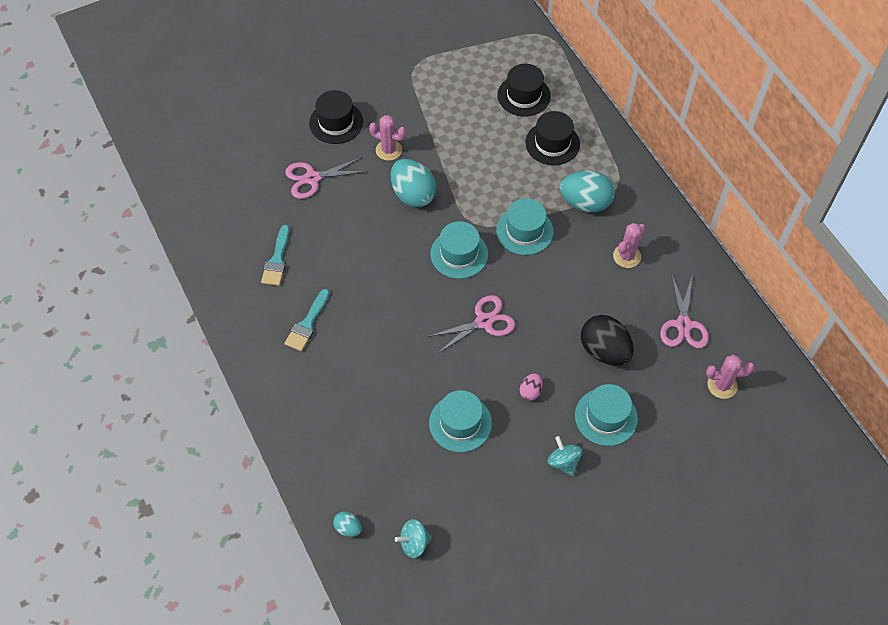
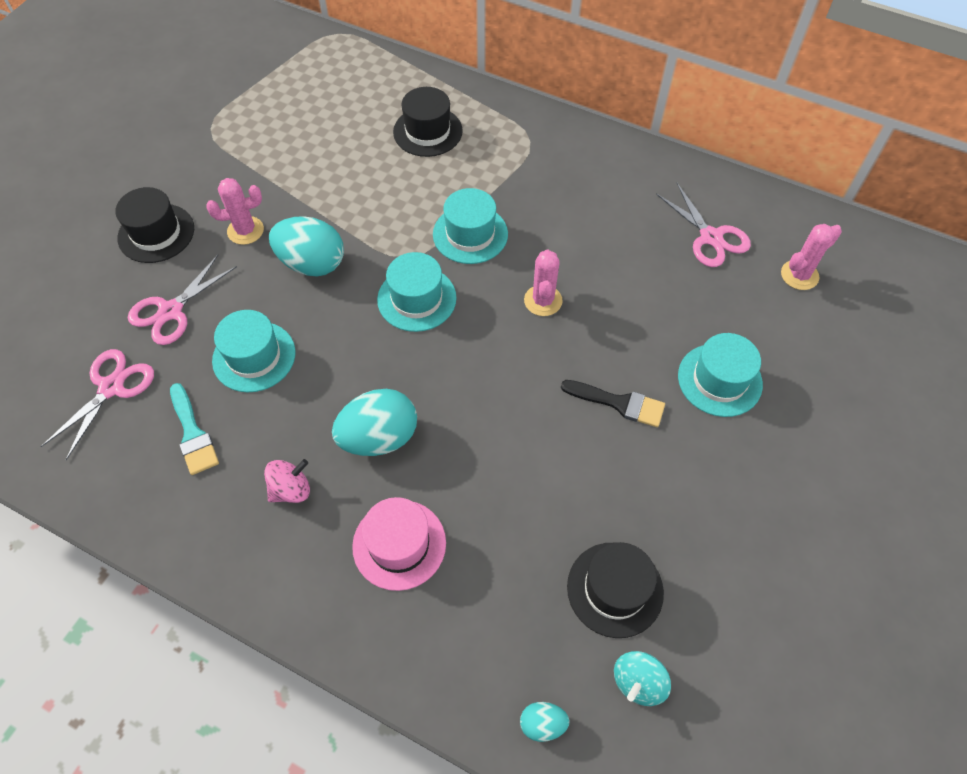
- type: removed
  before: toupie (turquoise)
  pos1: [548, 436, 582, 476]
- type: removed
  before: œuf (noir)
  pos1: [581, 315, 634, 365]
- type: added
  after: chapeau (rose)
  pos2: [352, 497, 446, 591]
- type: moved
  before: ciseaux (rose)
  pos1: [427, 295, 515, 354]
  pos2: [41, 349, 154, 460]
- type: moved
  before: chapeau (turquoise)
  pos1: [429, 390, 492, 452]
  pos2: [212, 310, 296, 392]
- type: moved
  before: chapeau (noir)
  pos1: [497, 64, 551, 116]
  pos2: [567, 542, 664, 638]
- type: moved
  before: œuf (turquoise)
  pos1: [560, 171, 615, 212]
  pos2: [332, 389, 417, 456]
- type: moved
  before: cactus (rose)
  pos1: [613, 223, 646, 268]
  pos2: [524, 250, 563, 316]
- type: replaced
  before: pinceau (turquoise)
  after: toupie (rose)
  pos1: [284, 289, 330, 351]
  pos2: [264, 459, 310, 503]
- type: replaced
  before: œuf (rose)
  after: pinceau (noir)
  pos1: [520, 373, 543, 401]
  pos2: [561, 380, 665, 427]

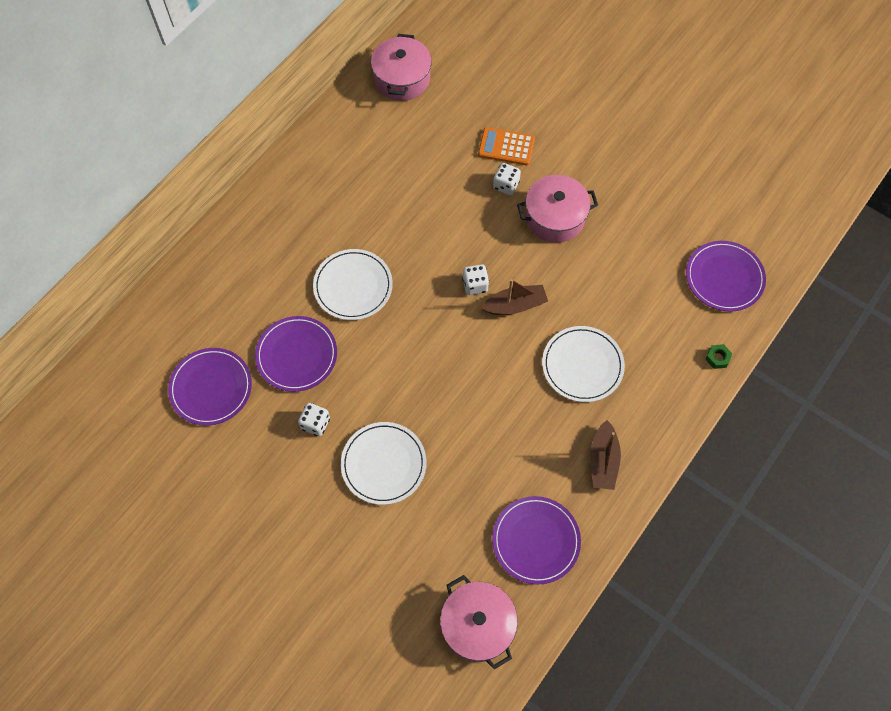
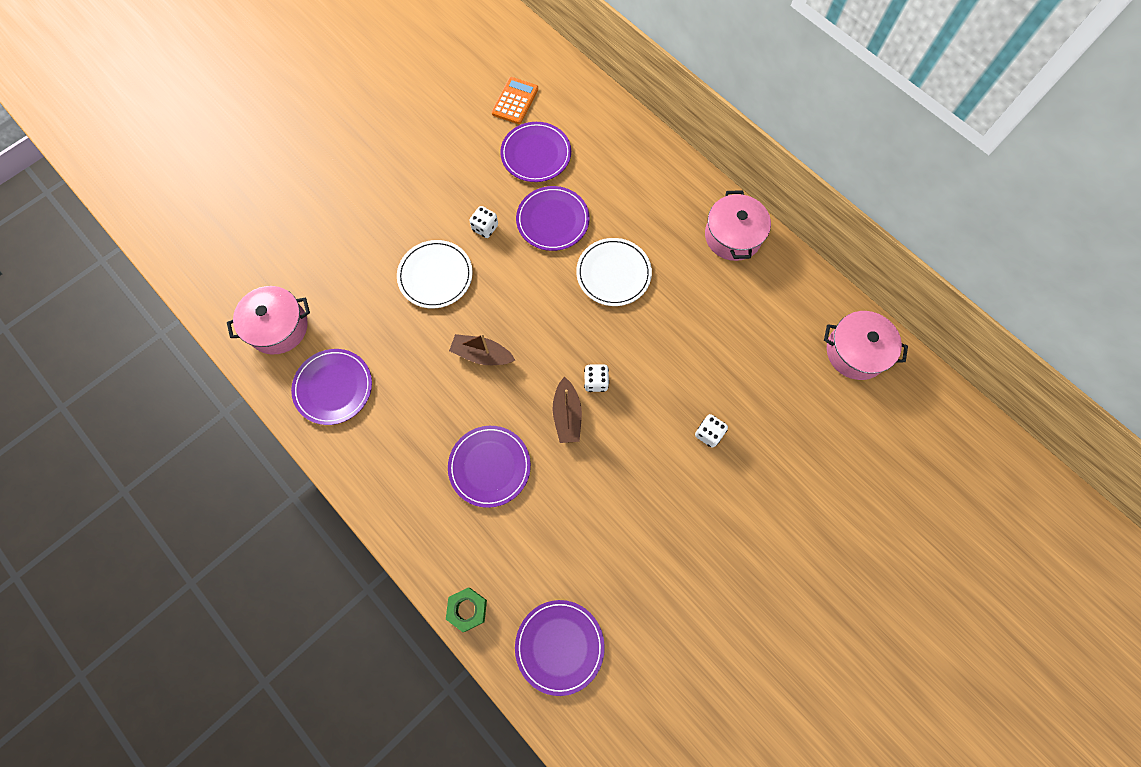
- type: moved
  before: calculatrice (orange)
  pos1: [478, 127, 535, 165]
  pos2: [492, 77, 538, 124]
- type: moved
  before: marmite (rose)
  pos1: [517, 175, 598, 243]
  pos2: [705, 190, 771, 261]
- type: moved
  before: bateau (marron)
  pos1: [590, 420, 621, 490]
  pos2: [449, 334, 515, 365]
- type: recoloured
  before: assiette (blanc)
  after: assiette (violet)
  pos1: [542, 326, 625, 402]
  pos2: [448, 426, 531, 508]
- type: resized
  before: écrou (vert)
  pos1: [705, 344, 732, 369]
  pos2: [446, 587, 487, 632]
  scale: 1.56

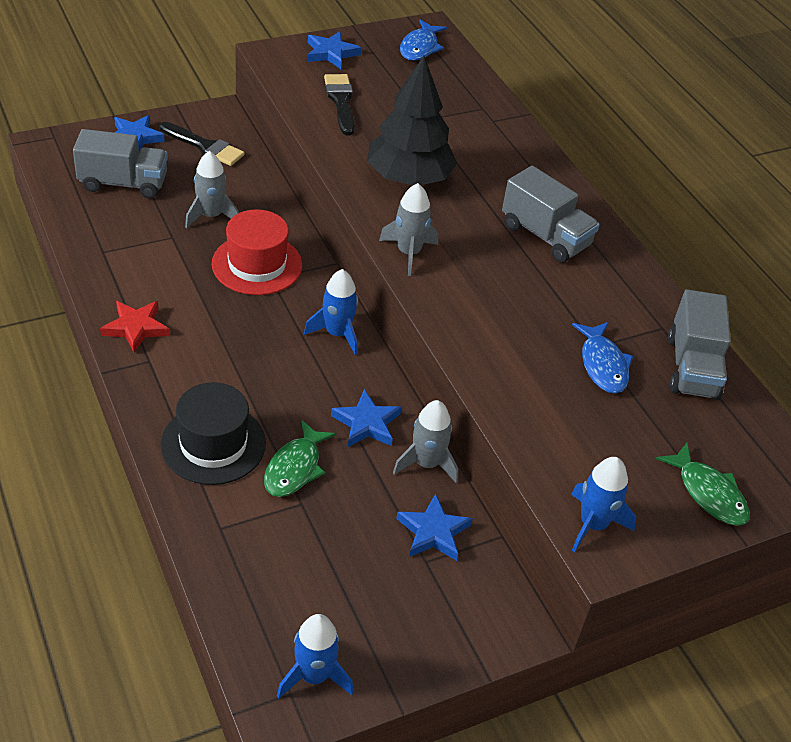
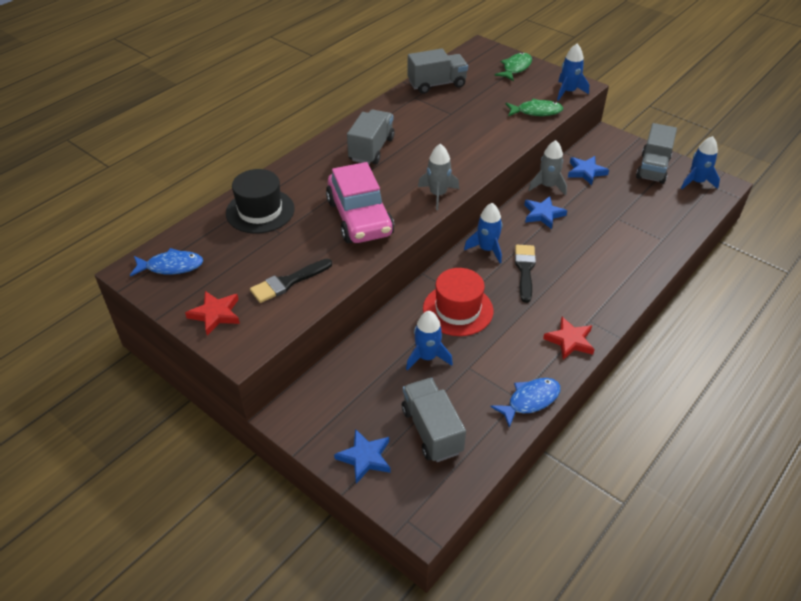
- type: added
  after: camion (gris)
  pos2: [636, 123, 677, 184]
- type: moved
  before: pinceau (noir)
  pos1: [160, 122, 245, 166]
  pos2: [515, 245, 536, 303]
- type: moved
  before: chapeau (noir)
  pos1: [160, 382, 266, 485]
  pos2: [226, 169, 295, 234]
- type: moved
  before: poisson (vert)
  pos1: [264, 420, 336, 497]
  pos2: [506, 99, 563, 116]
- type: moved
  before: poisson (bleu)
  pos1: [572, 322, 633, 394]
  pos2: [490, 378, 561, 428]
- type: replaced
  before: arbre (noir)
  after: voiture (rose)
  pos1: [367, 56, 457, 185]
  pos2: [326, 162, 394, 243]
- type: recoloured
  before: fusée (gris)
  after: fusée (bleu)
  pos1: [185, 151, 239, 228]
  pos2: [406, 311, 453, 371]
- type: recoloured
  before: étoile (bleu)
  after: étoile (rouge)
  pos1: [308, 31, 361, 69]
  pos2: [185, 291, 240, 336]

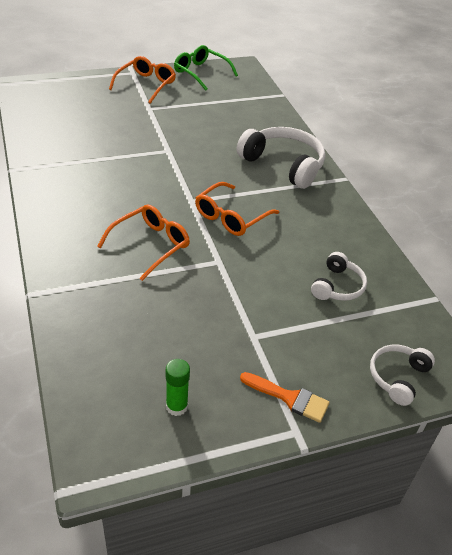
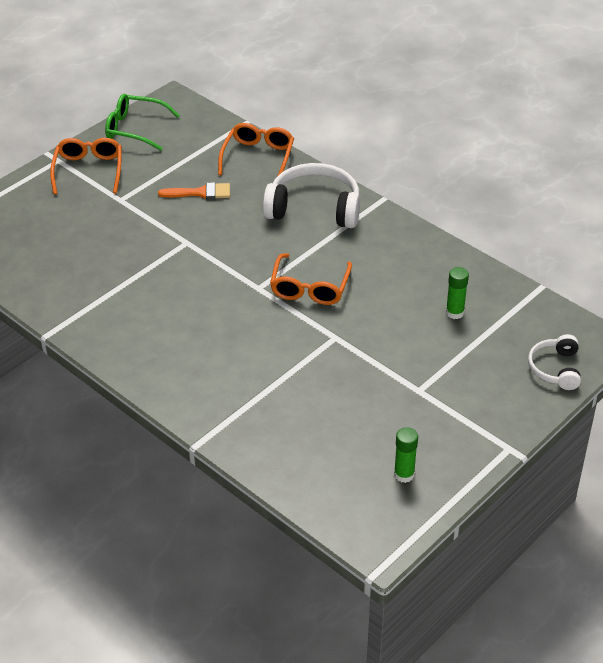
- type: moved
  before: lunettes (orange)
  pos1: [97, 204, 190, 281]
  pos2: [218, 123, 294, 177]
- type: moved
  before: pinceau (orange)
  pos1: [240, 372, 330, 423]
  pos2: [158, 182, 230, 199]
- type: replaced
  before: casque audio (blanc)
  after: bâton de colle (vert)
  pos1: [311, 252, 367, 301]
  pos2: [446, 267, 469, 319]

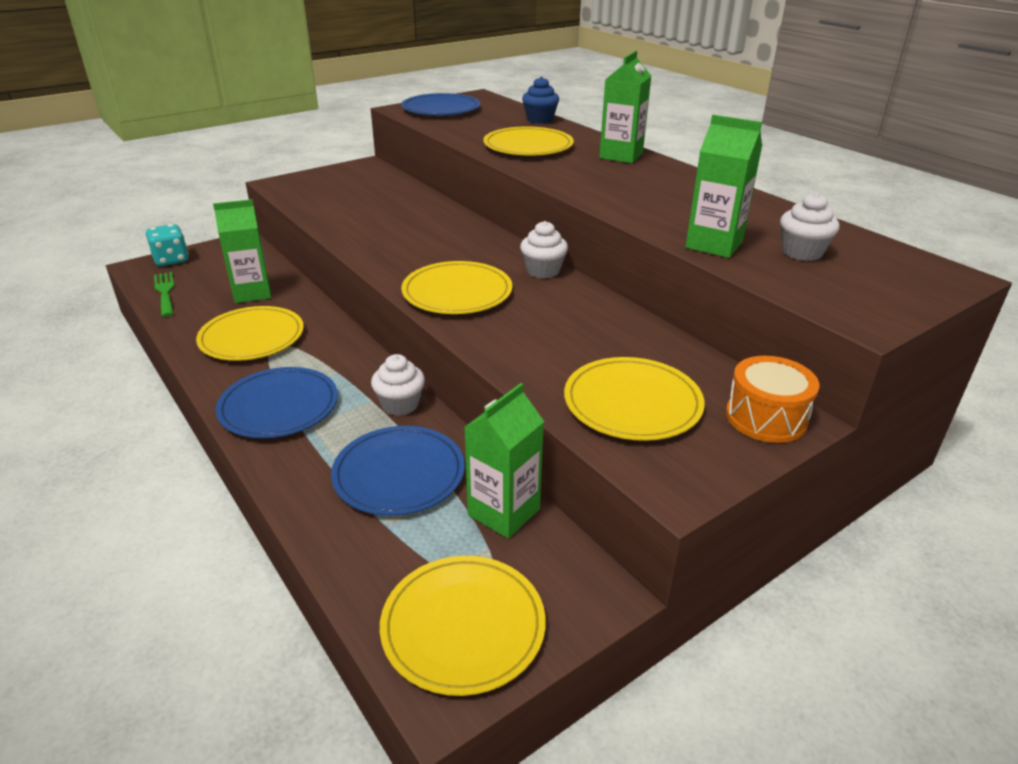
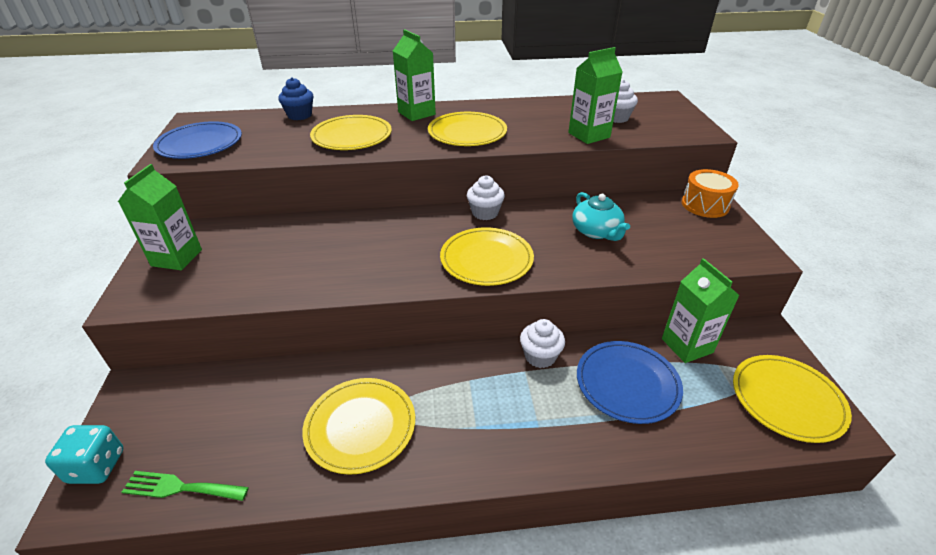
- type: removed
  before: assiette (bleu)
  pos1: [216, 367, 338, 438]
- type: added
  after: théière (turquoise)
  pos2: [572, 192, 630, 241]
- type: moved
  before: brique de lait (vert)
  pos1: [213, 199, 271, 303]
  pos2: [118, 164, 202, 270]
- type: moved
  before: assiette (jaune)
  pos1: [564, 357, 705, 441]
  pos2: [428, 112, 507, 146]

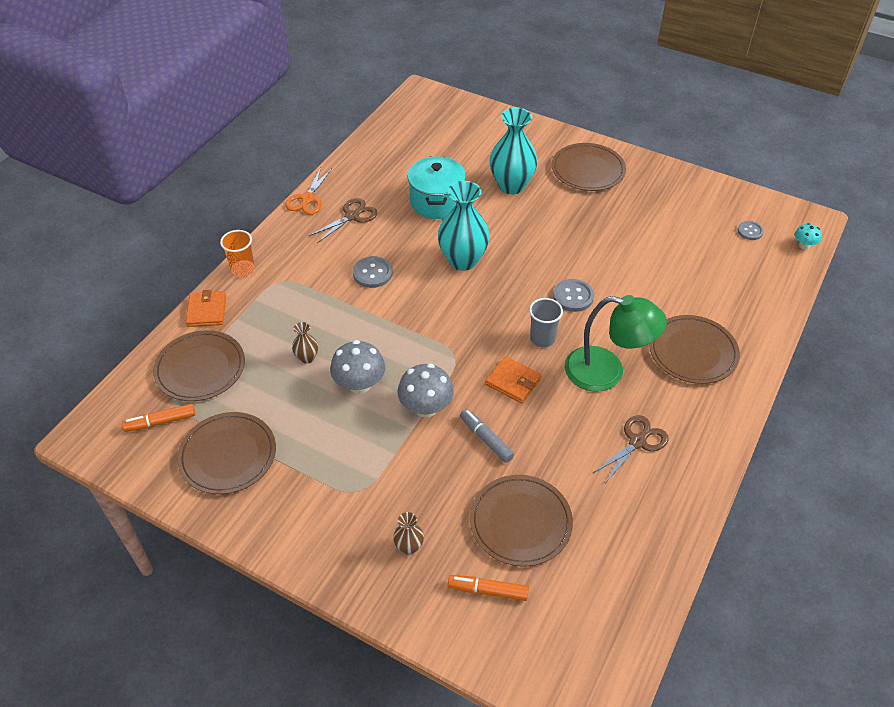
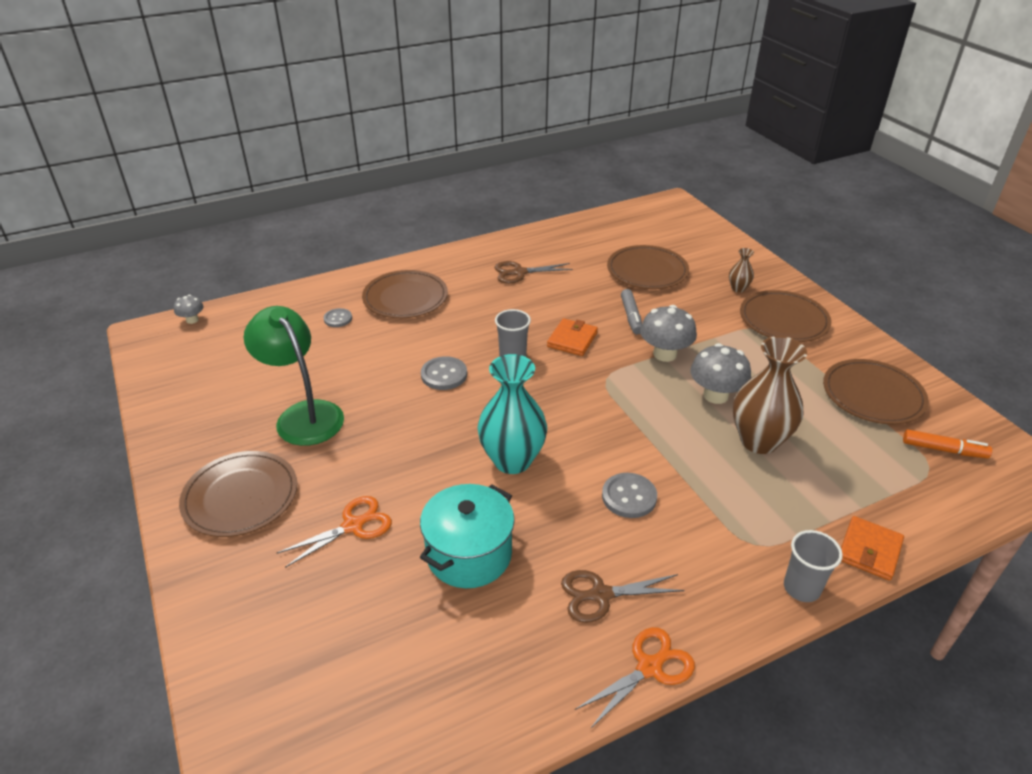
- type: removed
  before: feutre (orange)
  pos1: [448, 575, 529, 601]
- type: moved
  before: assiette (marron)
  pos1: [153, 330, 245, 401]
  pos2: [740, 290, 832, 342]
- type: moved
  before: lampe (vert)
  pos1: [565, 295, 667, 392]
  pos2: [244, 306, 344, 446]
- type: moved
  before: bouton (gris)
  pos1: [737, 221, 764, 240]
  pos2: [324, 308, 352, 327]
- type: replaced
  before: vase (turquoise)
  after: ciseaux (orange)
  pos1: [490, 107, 538, 194]
  pos2: [277, 496, 392, 568]
- type: recoloured
  before: gobelet (orange)
  after: gobelet (gris)
  pos1: [220, 230, 255, 277]
  pos2: [784, 530, 843, 602]
- type: recoloured
  before: champignon (turquoise)
  after: champignon (gris)
  pos1: [795, 223, 822, 249]
  pos2: [174, 295, 204, 324]
- type: turned
  before: portefeuille (orange)
  pos1: [485, 356, 542, 403]
  pos2: [547, 318, 598, 356]
  turn: 45
- type: resized
  before: vase (marron)
  pos1: [292, 322, 318, 364]
  pos2: [733, 336, 807, 454]
  scale: 2.15

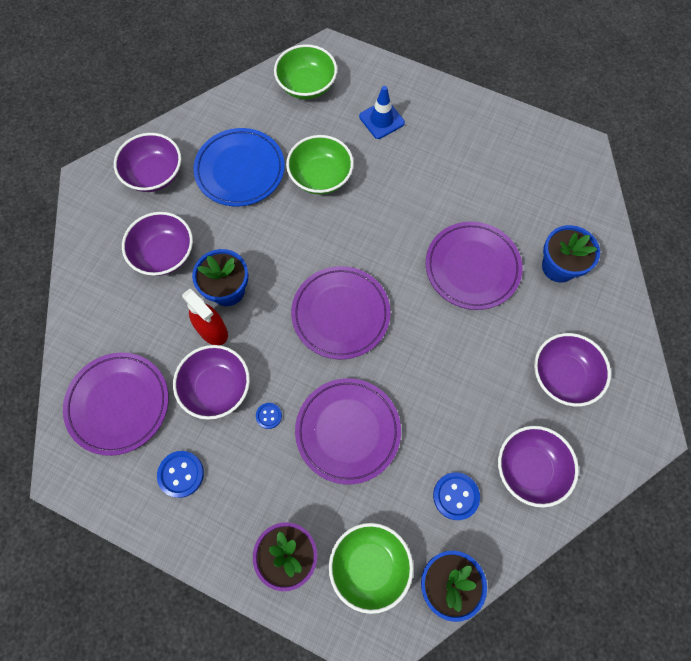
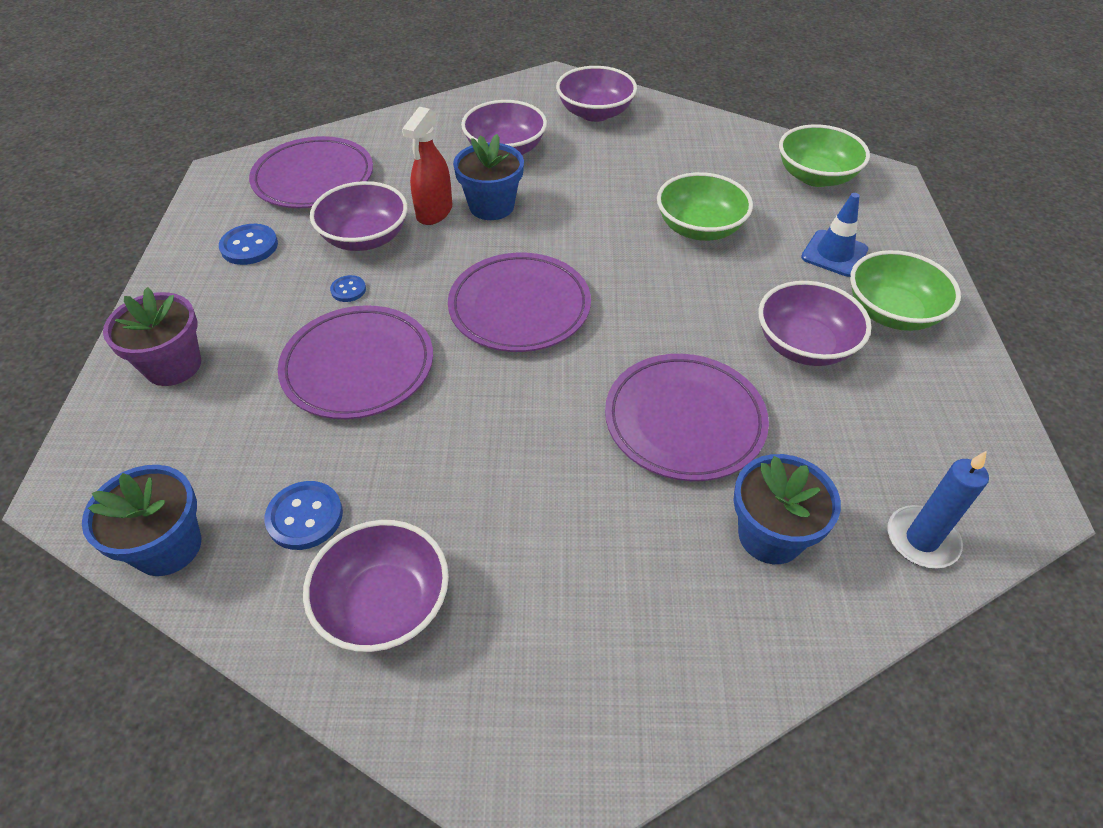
- type: removed
  before: assiette (bleu)
  pos1: [193, 128, 285, 206]
- type: added
  after: bougie (bleu)
  pos2: [887, 451, 989, 568]
- type: moved
  before: bol (vert)
  pos1: [329, 523, 413, 614]
  pos2: [850, 250, 961, 331]
- type: moved
  before: bol (violet)
  pos1: [534, 333, 611, 407]
  pos2: [758, 281, 872, 366]

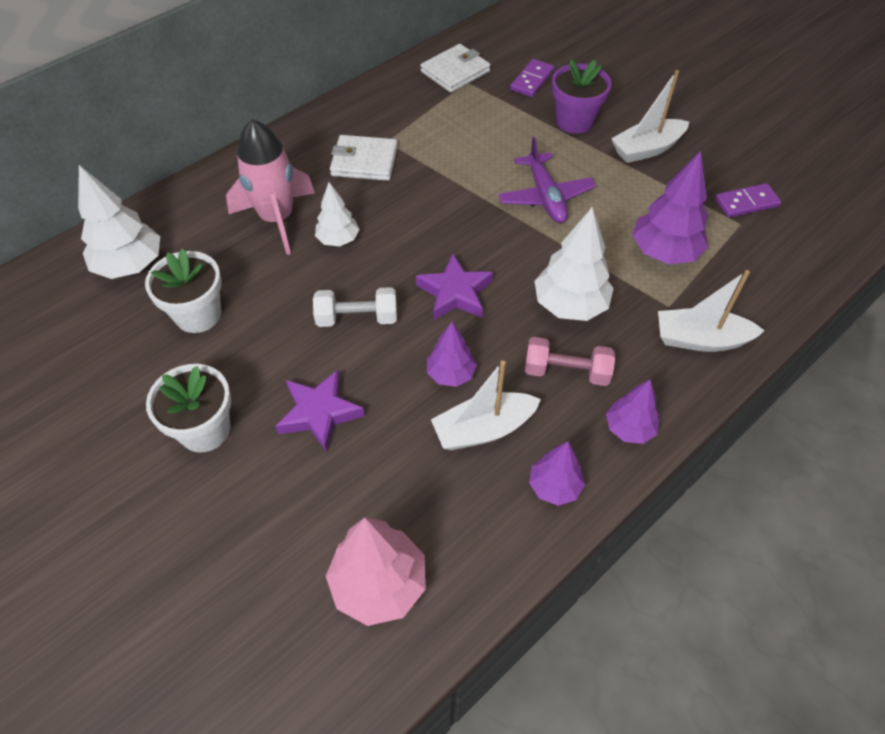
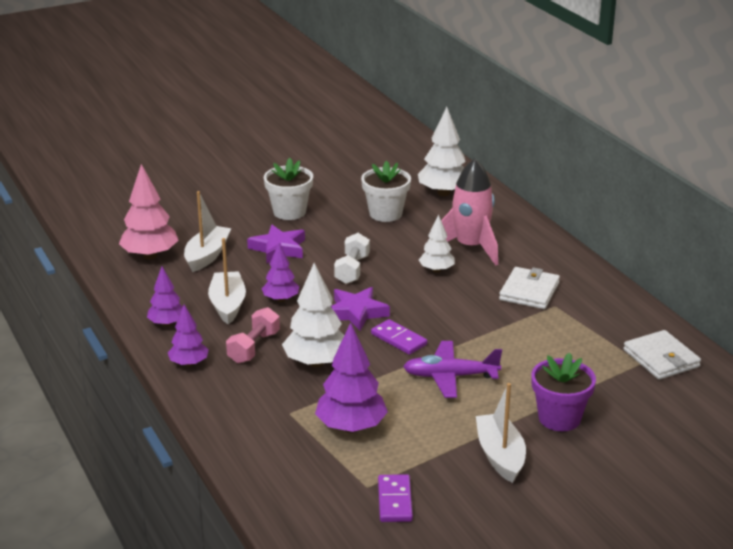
- type: moved
  before: domino (violet)
  pos1: [510, 59, 554, 97]
  pos2: [371, 319, 427, 355]
- type: moved
  before: bateau (blanc)
  pos1: [658, 270, 765, 352]
  pos2: [184, 191, 231, 272]

